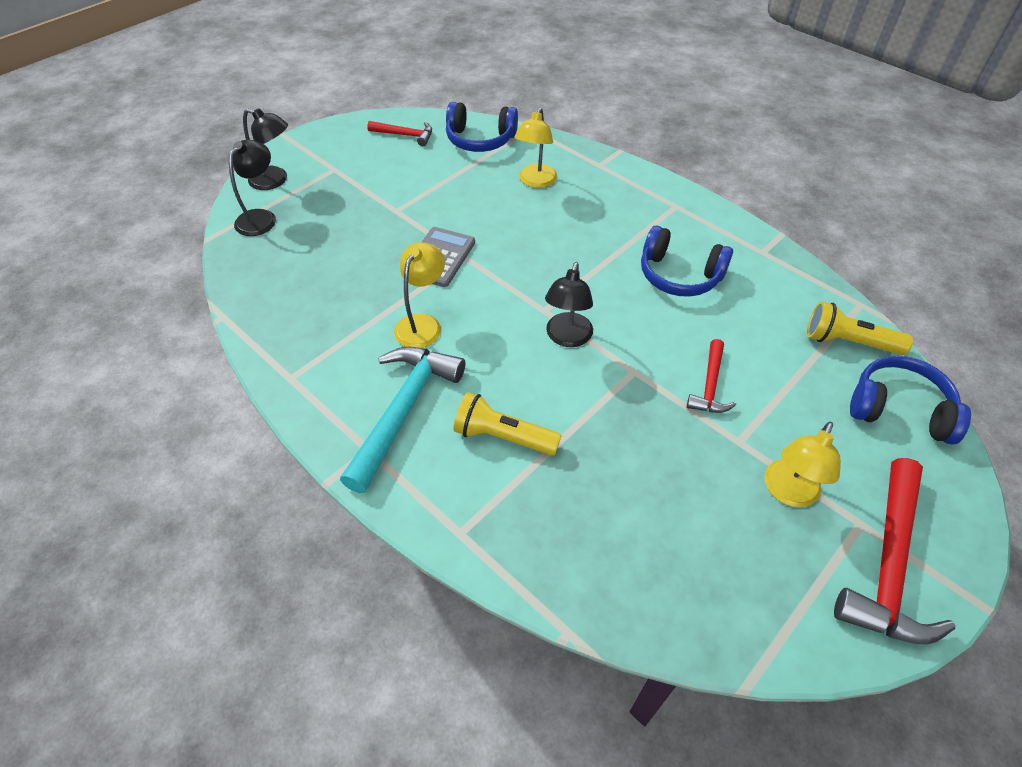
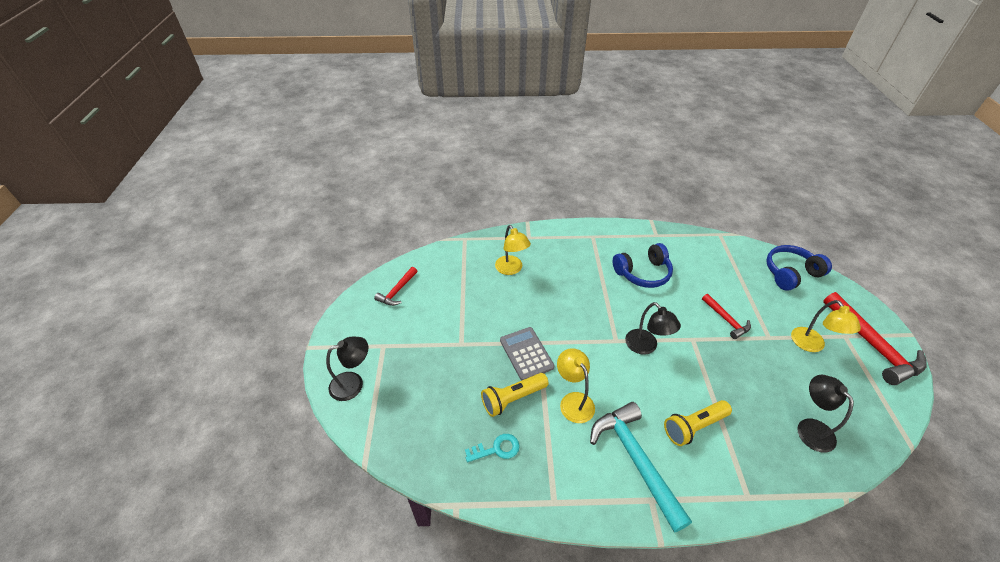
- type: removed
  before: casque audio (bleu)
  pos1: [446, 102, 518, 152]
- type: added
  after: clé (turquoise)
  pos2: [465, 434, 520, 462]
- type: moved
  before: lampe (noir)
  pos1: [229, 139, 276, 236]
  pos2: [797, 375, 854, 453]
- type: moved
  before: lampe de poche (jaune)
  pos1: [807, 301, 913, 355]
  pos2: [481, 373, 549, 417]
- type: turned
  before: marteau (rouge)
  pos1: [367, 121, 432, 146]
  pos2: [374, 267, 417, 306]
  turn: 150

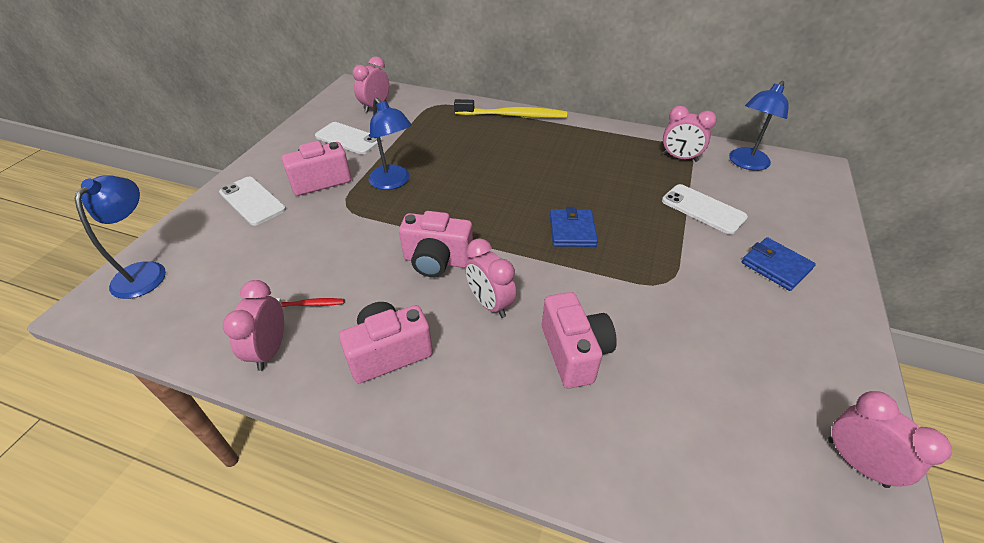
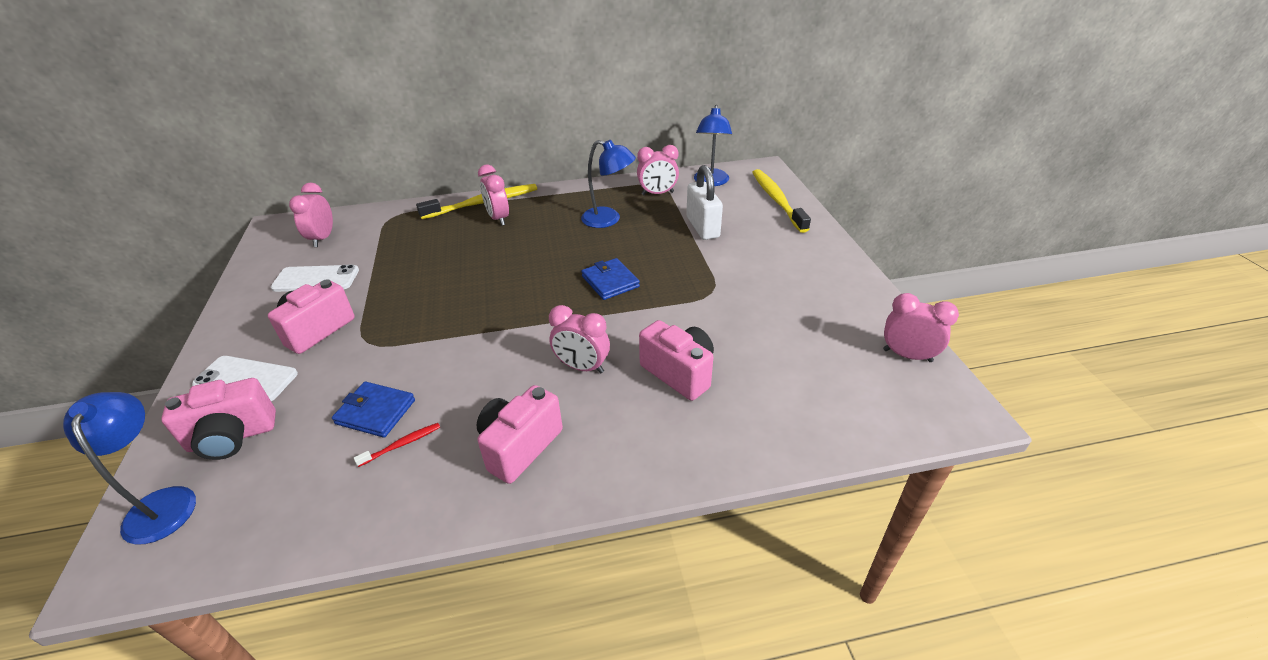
- type: added
  after: brosse à dents (jaune)
  pos2: [752, 169, 811, 233]
- type: moved
  before: réveil (rose)
  pos1: [223, 280, 284, 371]
  pos2: [478, 164, 509, 226]
- type: moved
  before: lampe (bleu)
  pos1: [368, 98, 412, 190]
  pos2: [581, 140, 636, 228]
- type: moved
  before: appareil photo (rose)
  pos1: [399, 211, 473, 277]
  pos2: [161, 378, 276, 460]
- type: moved
  before: portefeuille (bleu)
  pos1: [742, 237, 816, 291]
  pos2: [332, 382, 415, 438]
- type: replaced
  before: téléphone (blanc)
  after: cadenas (blanc)
  pos1: [662, 184, 748, 234]
  pos2: [686, 165, 723, 240]

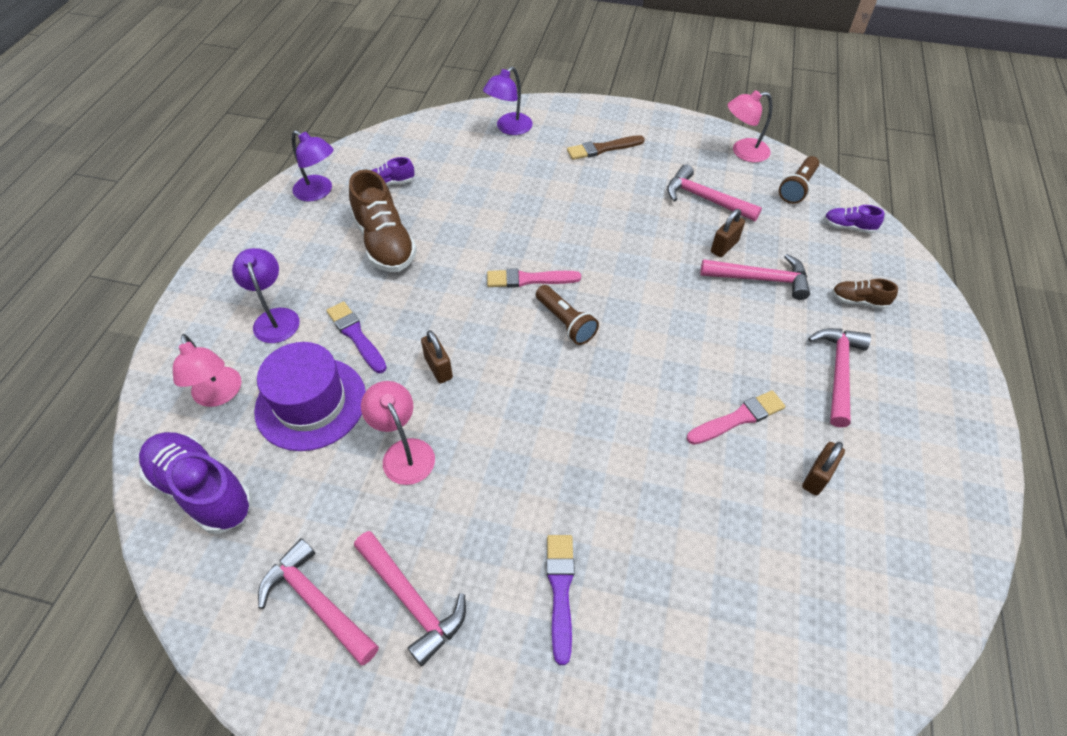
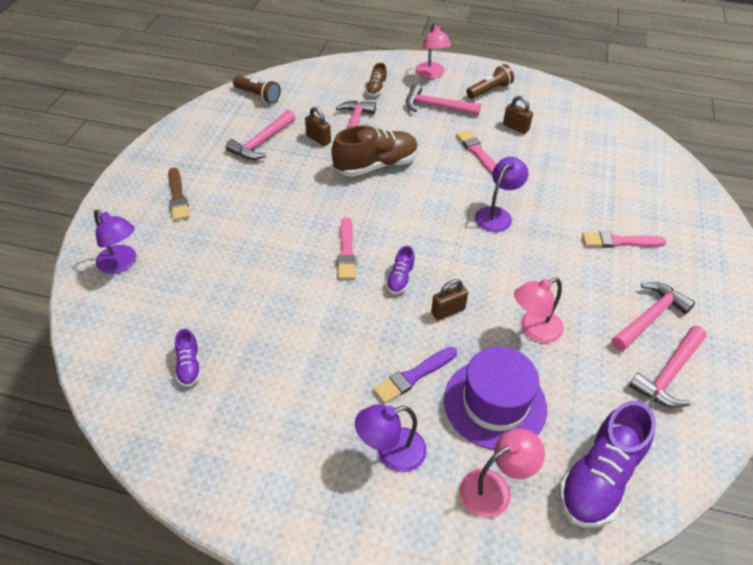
- type: moved
  before: lampe (violet)
  pos1: [292, 130, 334, 201]
  pos2: [475, 157, 529, 232]
- type: moved
  before: chaussure (marron)
  pos1: [349, 169, 417, 272]
  pos2: [331, 125, 418, 177]
- type: moved
  before: lampe de poche (marron)
  pos1: [536, 285, 599, 345]
  pos2: [466, 64, 514, 99]
- type: moved
  before: lampe (rose)
  pos1: [728, 90, 772, 162]
  pos2: [416, 23, 451, 79]
- type: moved
  before: chaussure (violet)
  pos1: [824, 205, 884, 234]
  pos2: [386, 245, 415, 294]
- type: recoloured
  before: pinceau (violet)
  after: pinceau (rose)
  pos1: [547, 535, 575, 665]
  pos2: [582, 231, 666, 248]

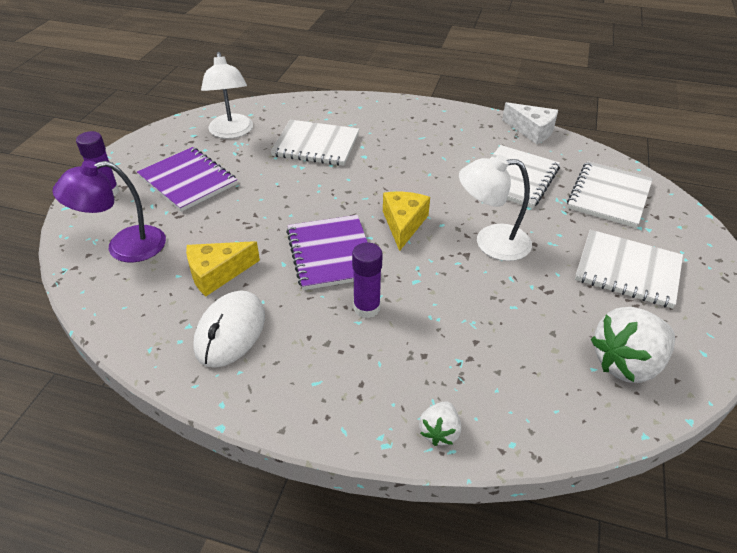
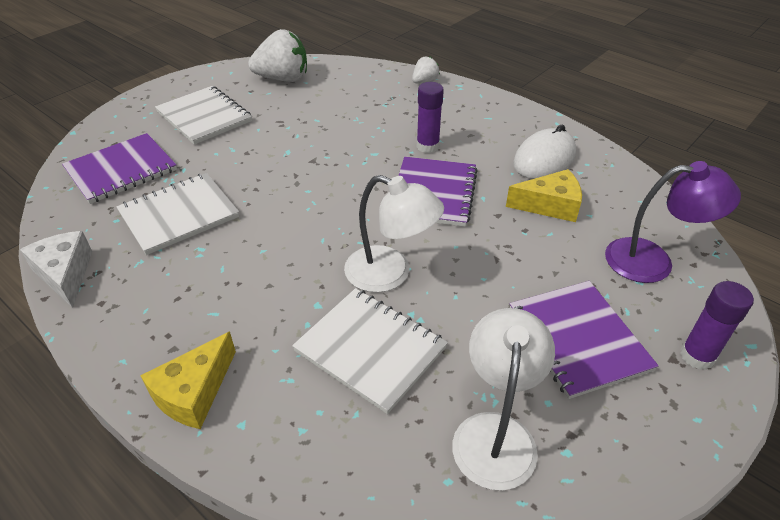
- type: moved
  before: fromage (jaune)
  pos1: [383, 192, 430, 251]
  pos2: [140, 331, 236, 429]
- type: moved
  before: lampe (blanc)
  pos1: [459, 155, 532, 261]
  pos2: [344, 175, 444, 293]
- type: recoloured
  before: carnet (blanc)
  after: carnet (violet)
  pos1: [567, 161, 653, 228]
  pos2: [62, 133, 177, 204]

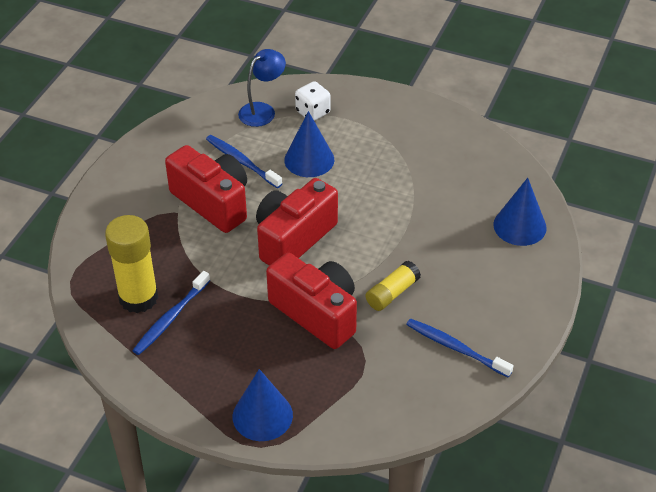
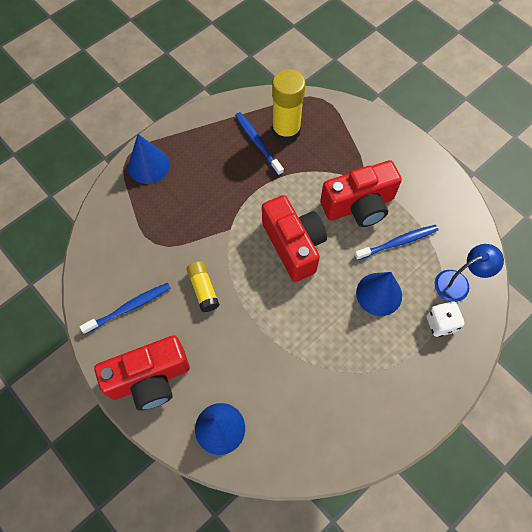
- type: moved
  before: appareil photo (rouge)
  pos1: [266, 253, 357, 349]
  pos2: [94, 335, 190, 411]
- type: turned
  before: lampe (bleu)
  pos1: [238, 49, 286, 127]
  pos2: [435, 244, 504, 302]
  turn: -90

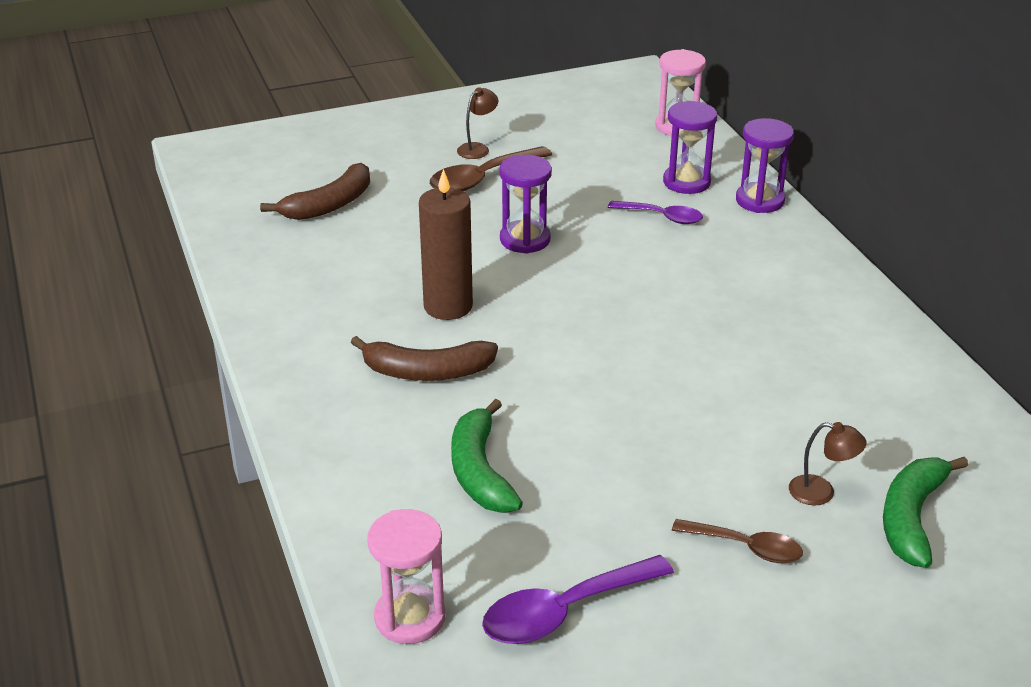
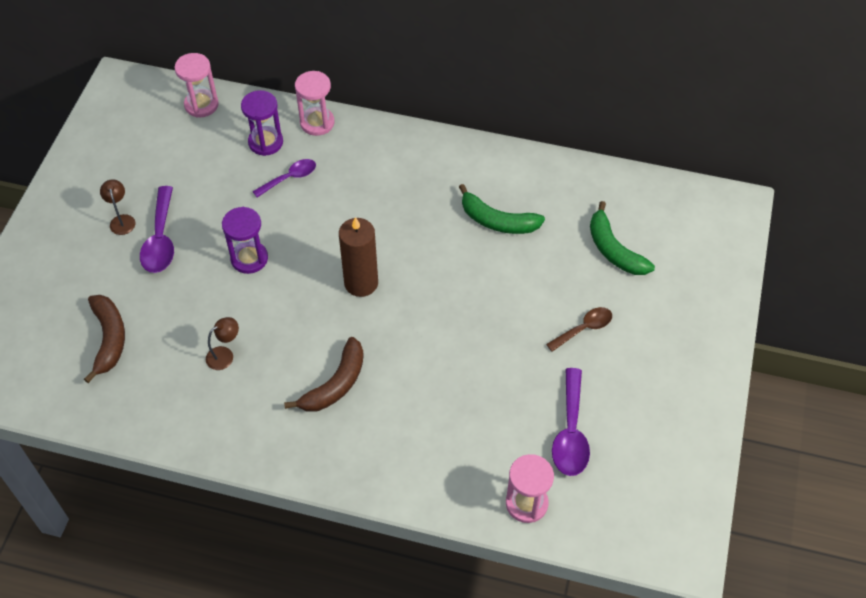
- type: moved
  before: bougie (marron)
  pos1: [419, 169, 473, 320]
  pos2: [339, 217, 378, 297]
- type: moved
  before: banane (vert)
  pos1: [451, 399, 523, 513]
  pos2: [459, 184, 545, 234]
- type: moved
  before: lampe (marron)
  pos1: [789, 422, 867, 506]
  pos2: [206, 317, 239, 370]
- type: recoloured
  before: cuillère (marron)
  after: cuillère (violet)
  pos1: [430, 146, 552, 191]
  pos2: [140, 186, 174, 273]
- type: recoloured
  before: sablier (violet)
  after: sablier (rose)
  pos1: [736, 118, 794, 213]
  pos2: [295, 71, 334, 136]

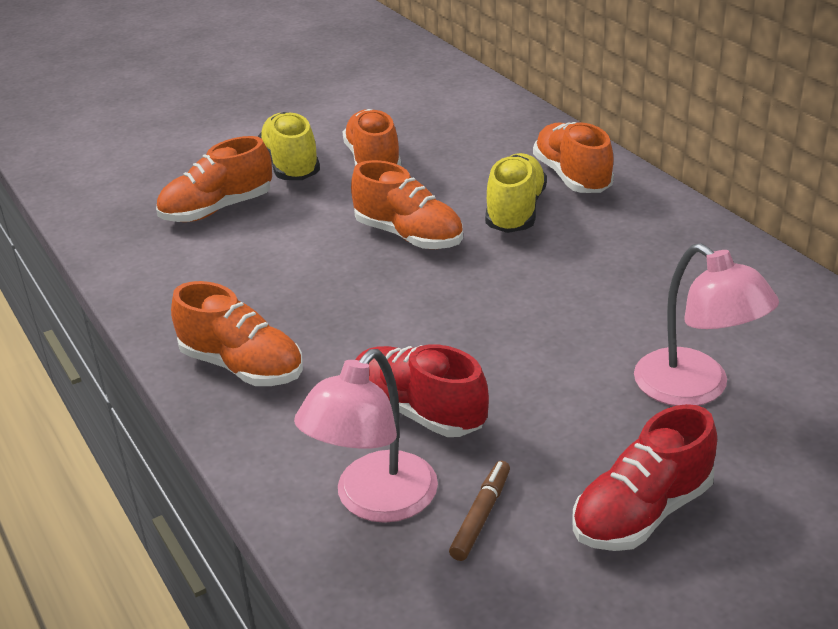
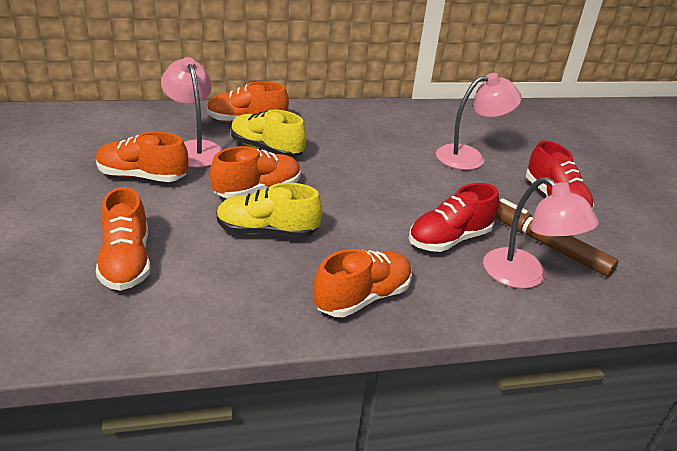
- type: added
  after: lampe (rose)
  pos2: [161, 57, 223, 168]
- type: moved
  before: chaussure (jaune)
  pos1: [258, 112, 320, 180]
  pos2: [216, 183, 322, 238]
- type: resized
  before: feutre (marron)
  pos1: [449, 461, 510, 561]
  pos2: [495, 198, 618, 277]
  scale: 1.84

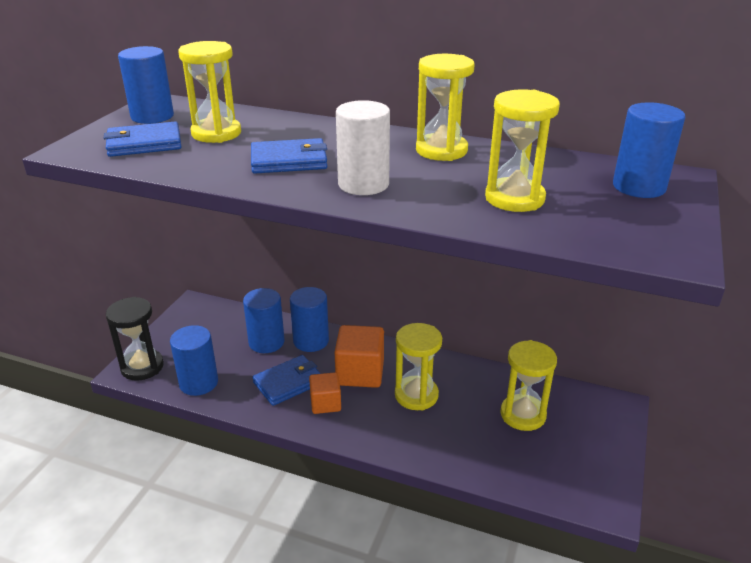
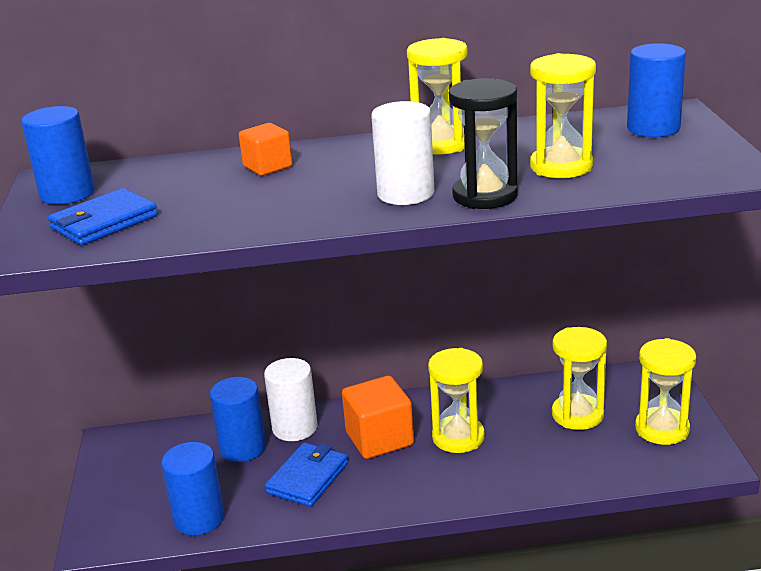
- type: removed
  before: portefeuille (bleu)
  pos1: [251, 138, 327, 174]
- type: moved
  before: sablier (noir)
  pos1: [106, 297, 164, 381]
  pos2: [449, 78, 518, 209]
- type: moved
  before: sablier (jaune)
  pos1: [178, 41, 241, 143]
  pos2: [635, 338, 696, 445]
- type: moved
  before: cube (orange)
  pos1: [309, 372, 341, 414]
  pos2: [239, 123, 292, 176]
- type: recoloured
  before: cylindre (bleu)
  after: cylindre (blanc)
  pos1: [290, 287, 329, 352]
  pos2: [264, 358, 317, 441]

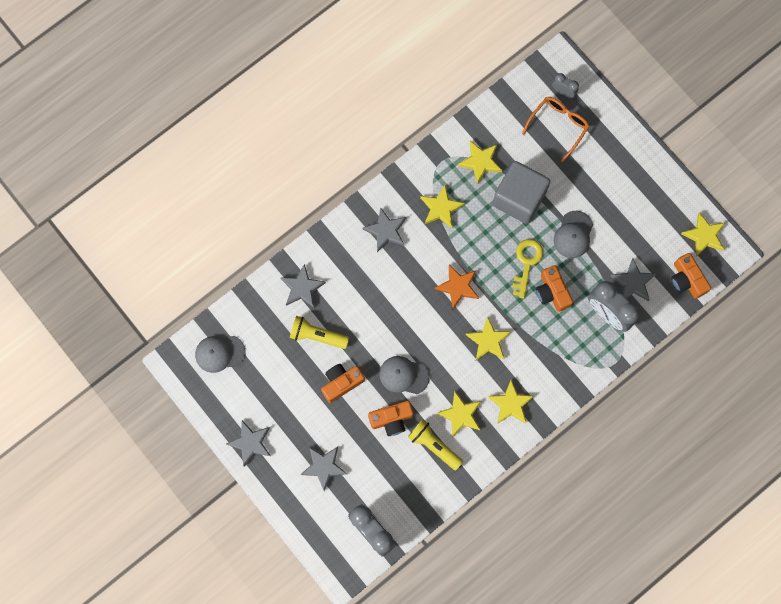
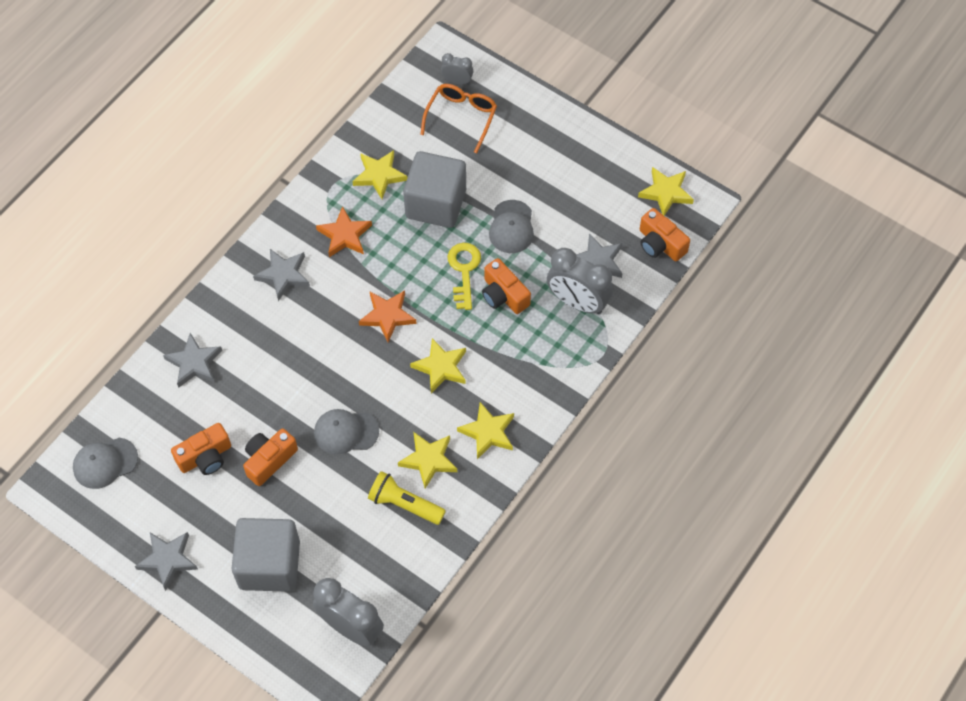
- type: removed
  before: lampe de poche (jaune)
  pos1: [290, 316, 349, 349]
- type: moved
  before: appareil photo (orange)
  pos1: [368, 401, 413, 436]
  pos2: [171, 423, 231, 475]
- type: replaced
  before: étoile (gris)
  after: cube (gris)
  pos1: [300, 447, 347, 491]
  pos2: [231, 518, 300, 592]
- type: recoloured
  before: étoile (jaune)
  after: étoile (orange)
  pos1: [420, 185, 465, 228]
  pos2: [316, 206, 372, 257]

